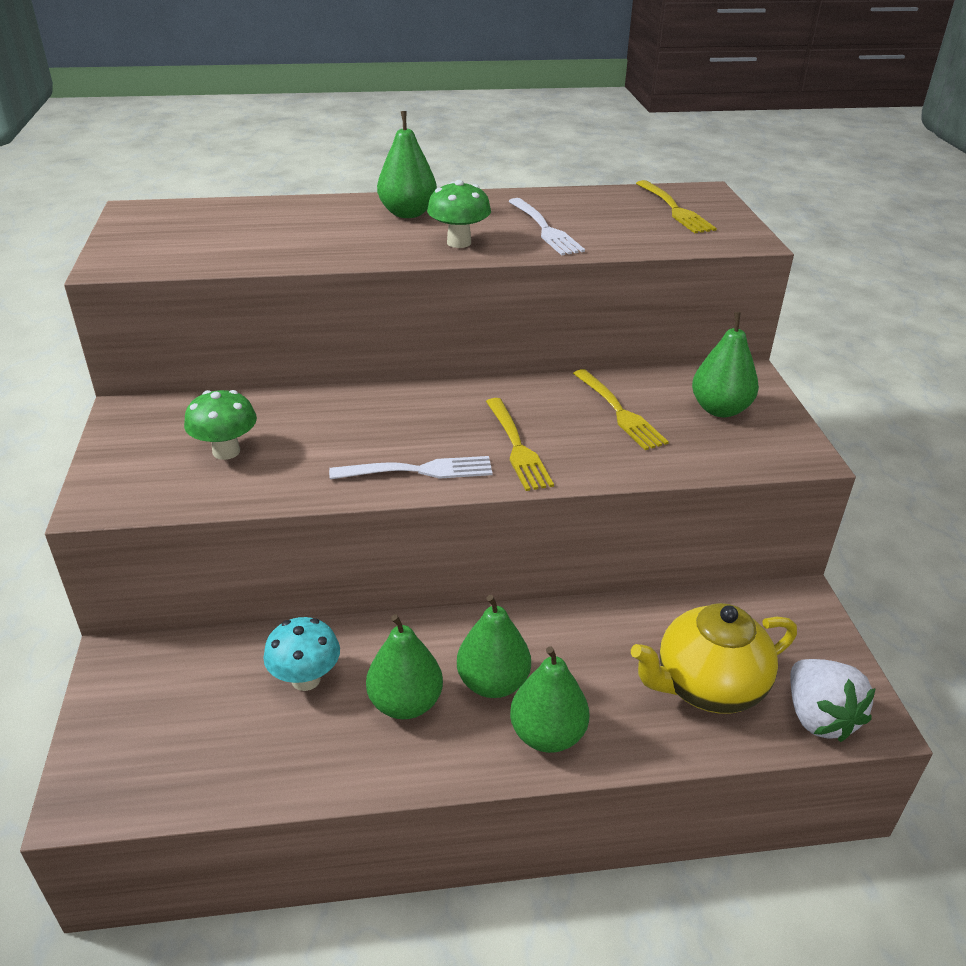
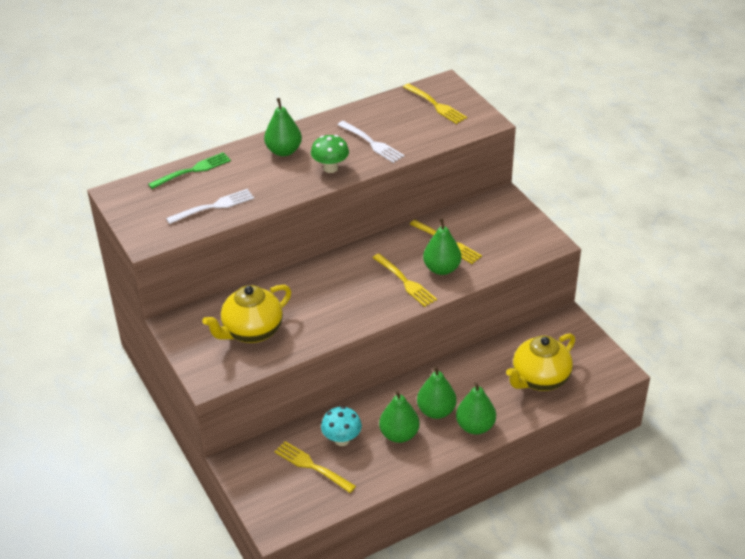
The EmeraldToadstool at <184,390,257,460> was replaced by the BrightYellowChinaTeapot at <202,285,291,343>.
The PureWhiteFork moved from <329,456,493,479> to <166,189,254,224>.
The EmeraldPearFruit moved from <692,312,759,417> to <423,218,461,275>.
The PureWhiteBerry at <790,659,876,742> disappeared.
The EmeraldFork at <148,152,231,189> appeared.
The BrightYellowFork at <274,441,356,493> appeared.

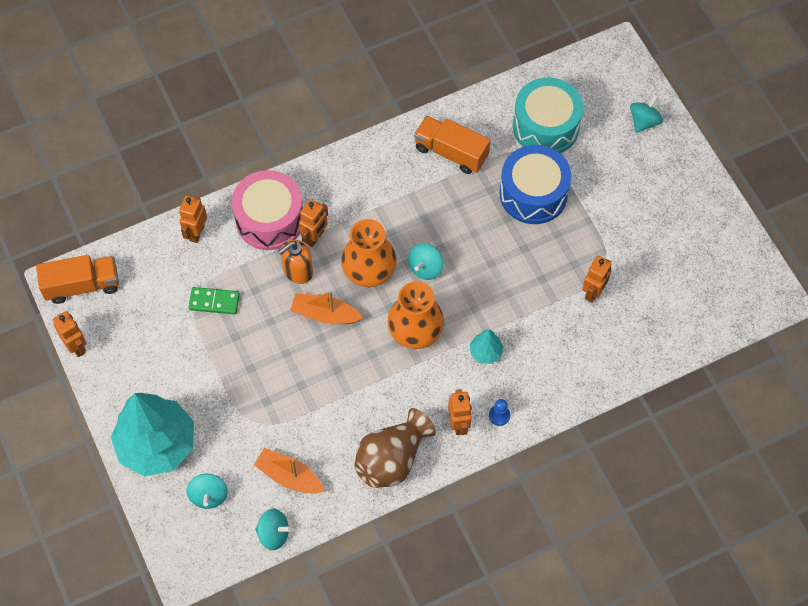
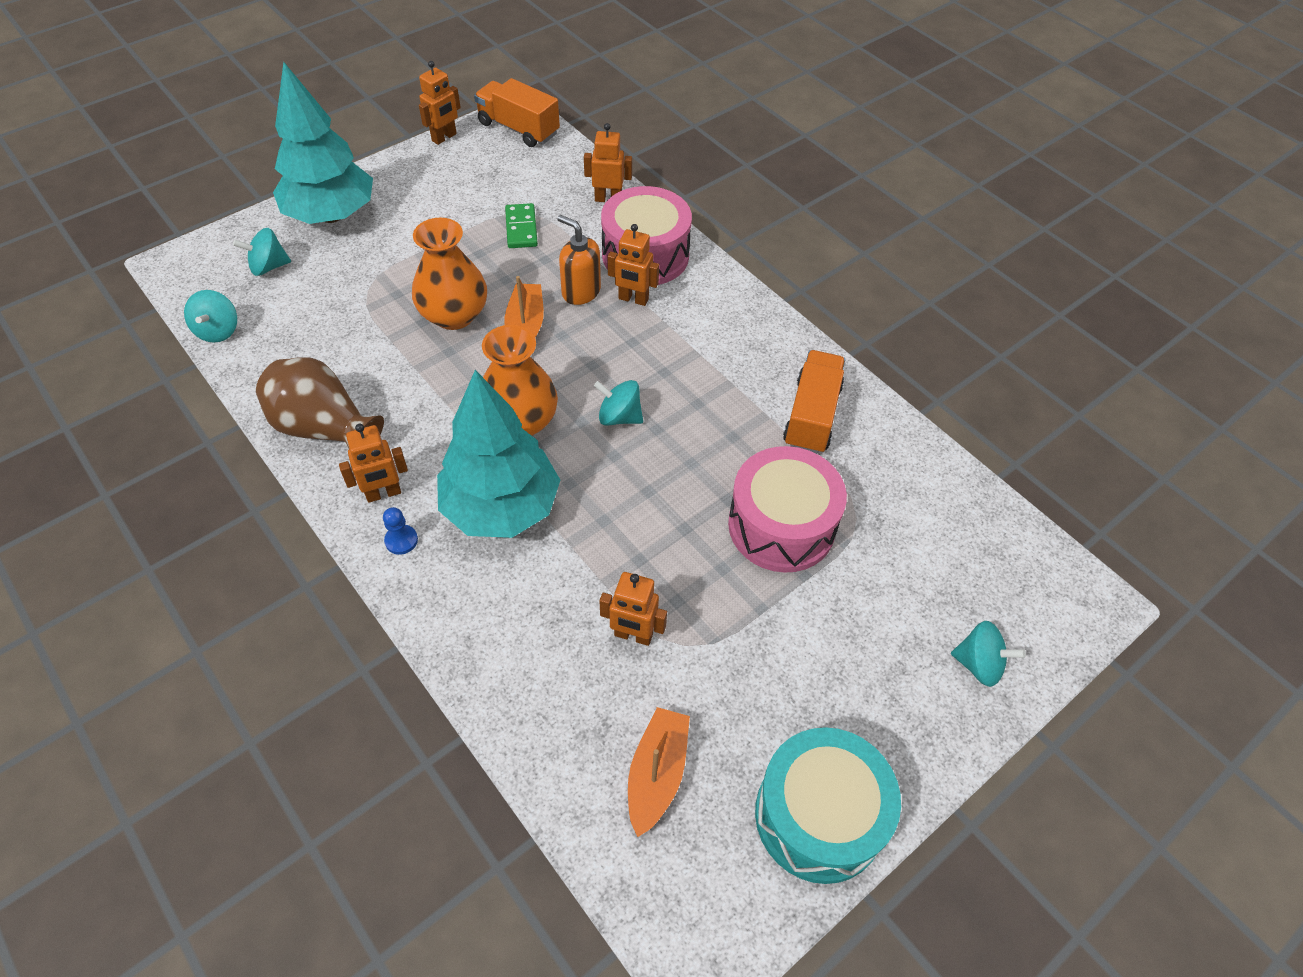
The OrangeColouredLorry at <36,255,119,304> turned 150 degrees clockwise.
The OrangeColouredBoat moved from <254,448,325,494> to <628,707,690,837>.
The OrangeColouredTallVase moved from <341,219,397,287> to <412,218,487,330>.
The AquaTree at <470,329,504,364> changed to 2.37 times the size.
The BlueSnareDrum at <499,145,571,224> became the RosePinkSnareDrum at <728,446,847,573>.
The AquaSnareDrum moved from <513,77,583,153> to <755,727,901,884>.

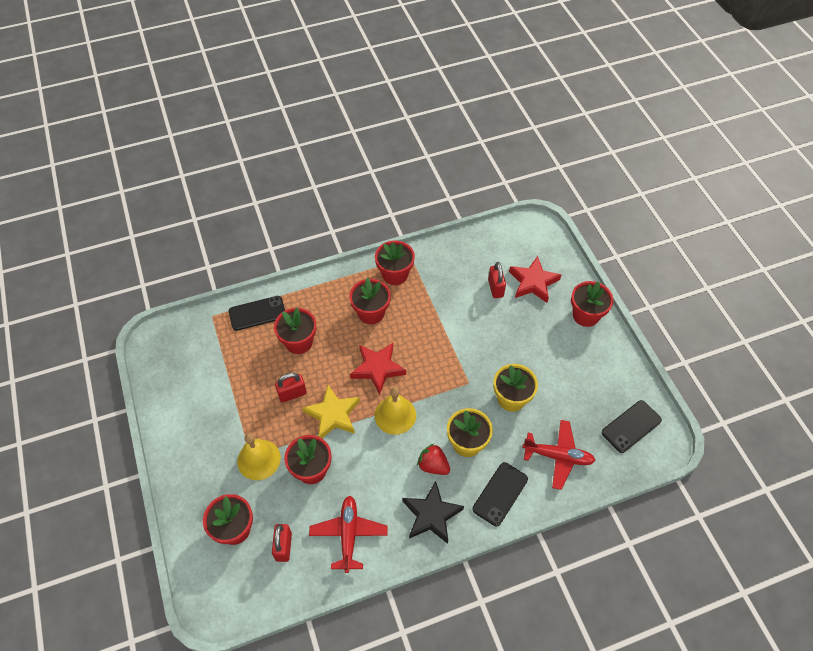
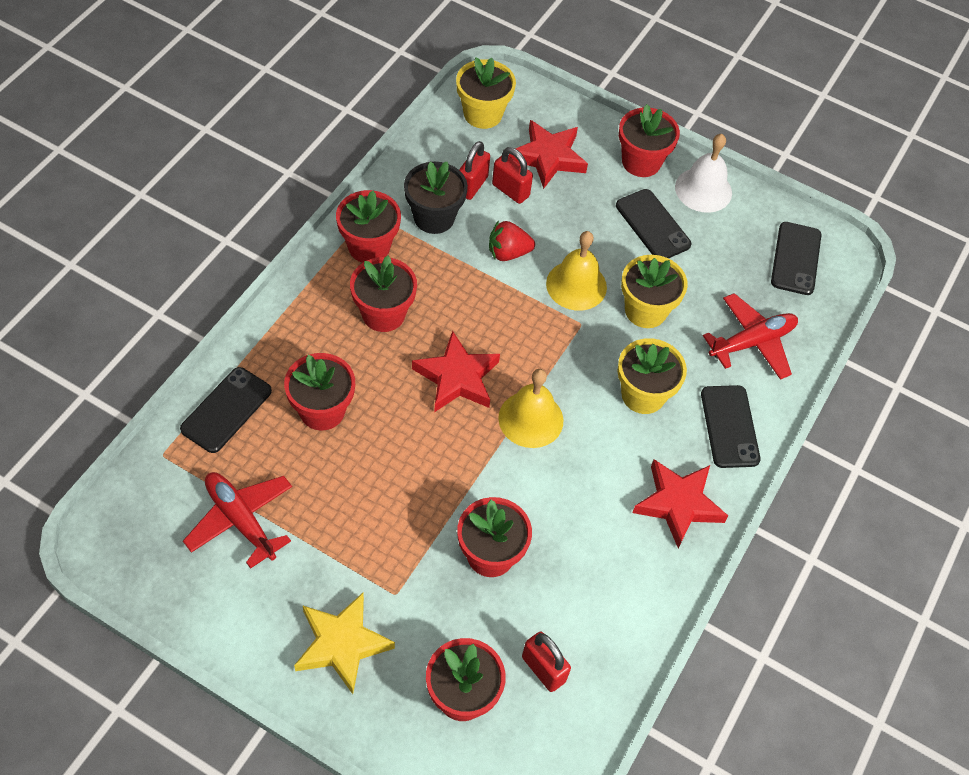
The BrightYellowSchoolBell moved from <237,433,281,480> to <546,231,607,311>.
The ScarletSmallLock moved from <275,373,307,403> to <459,141,490,200>.
The BrightYellowFivePointedStar moved from <303,385,360,438> to <294,593,395,694>.
The ScarletToyPlane moved from <309,496,388,573> to <183,472,292,569>.
The JetBlackFivePointedStar at <403,481,464,544> became the ScarletFivePointedStar at <632,459,728,548>.
The ScarletBerry moved from <417,444,450,475> to <489,220,535,261>.
The JetBlackPottedPlant at <404,162,468,234> appeared.
The BrightYellowPottedPlant at <456,58,516,129> appeared.
The JetBlackPhone at <616,189,691,259> appeared.
The PureWhiteSchoolBell at <675,134,732,213> appeared.

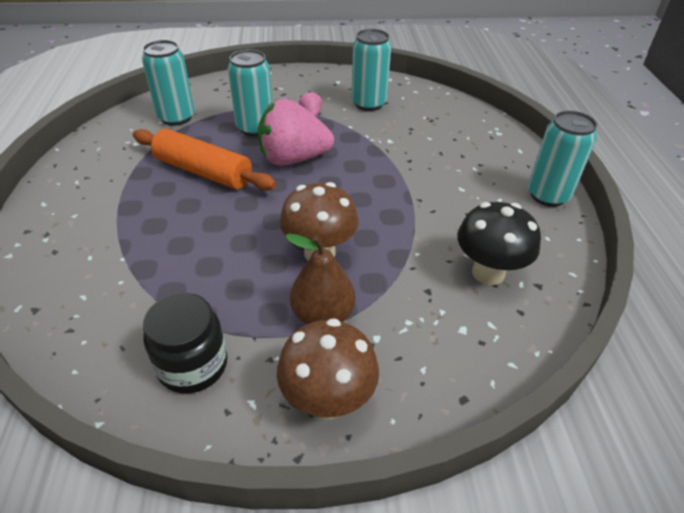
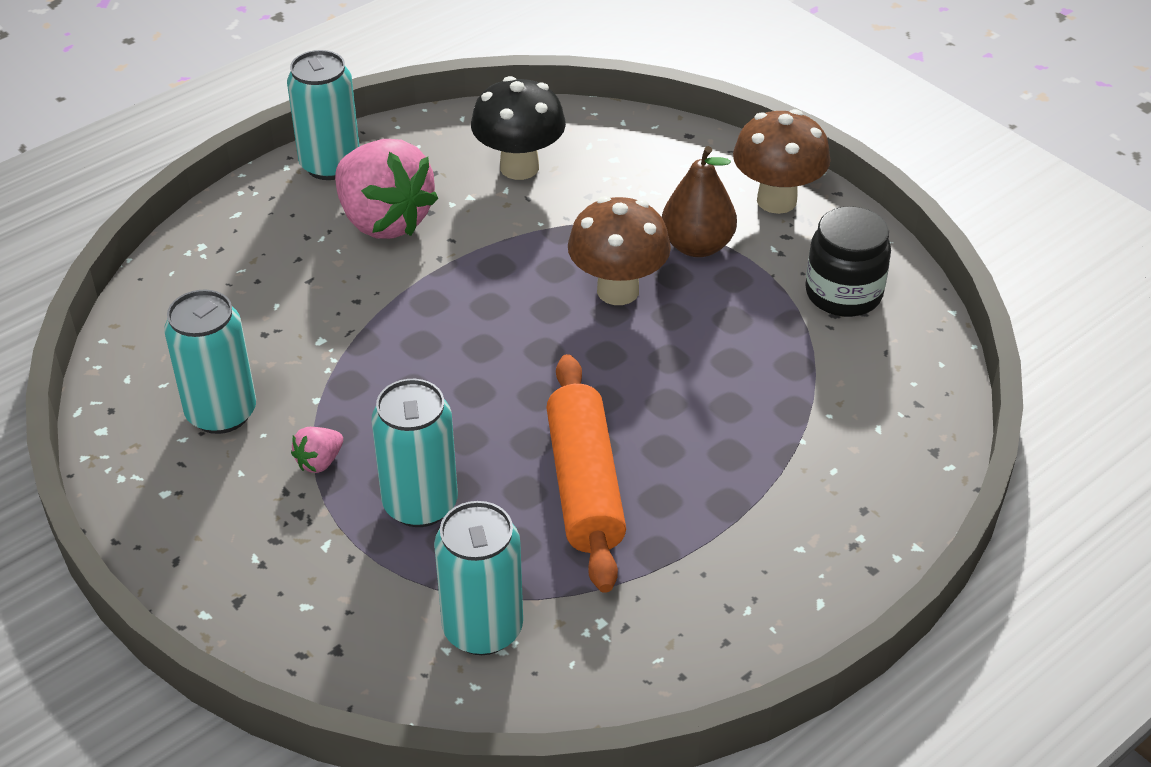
The RosePinkBerry moved from <258,98,334,166> to <335,139,438,239>.

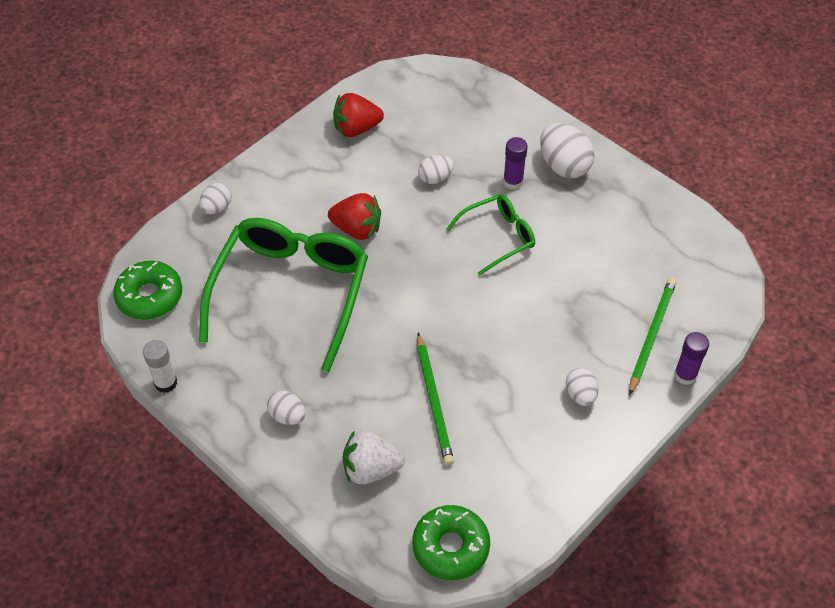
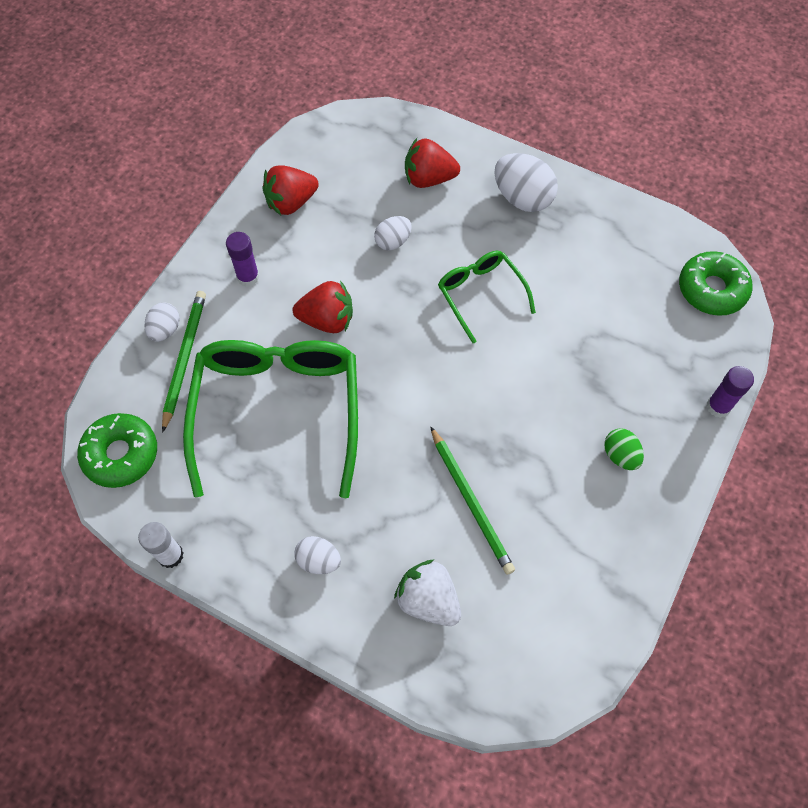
The PureWhiteBerry at <342,430,405,484> turned 60 degrees clockwise.
The EmeraldGlazedDonut moved from <412,505,490,580> to <679,251,752,316>.
The EmeraldSpectacles at <446,194,535,275> turned 75 degrees counterclockwise.
The PurpleStickOfGlue moved from <503,137,528,190> to <226,232,259,287>.
The PureWhiteEgg at <566,368,598,406> became the EmeraldEgg at <604,428,644,470>.
The EmeraldPencil moved from <629,278,676,396> to <162,291,206,433>.
The ScarletBerry at <405,138,460,188> appeared.

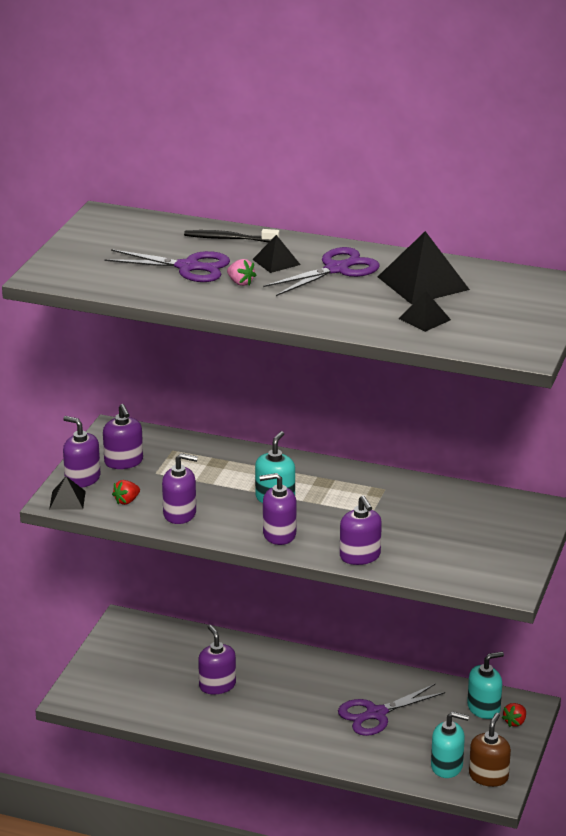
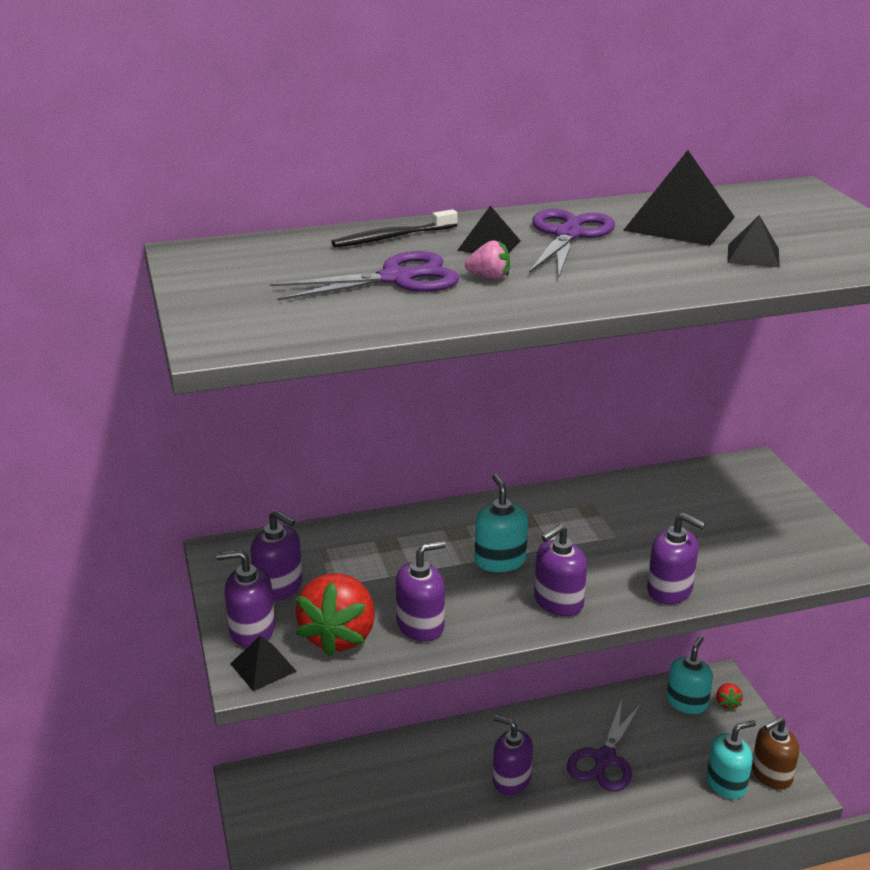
The ScarletBerry at <112,480,140,505> changed to 2.23 times the size.
The PurpleSoapPump moved from <198,625,236,694> to <493,715,533,795>.
The BrownSoapPump at <469,713,511,787> turned 105 degrees counterclockwise.

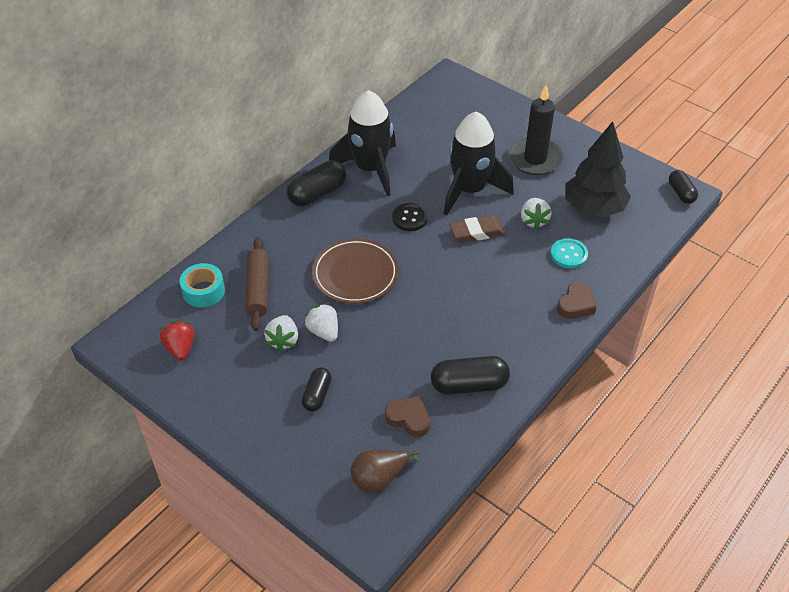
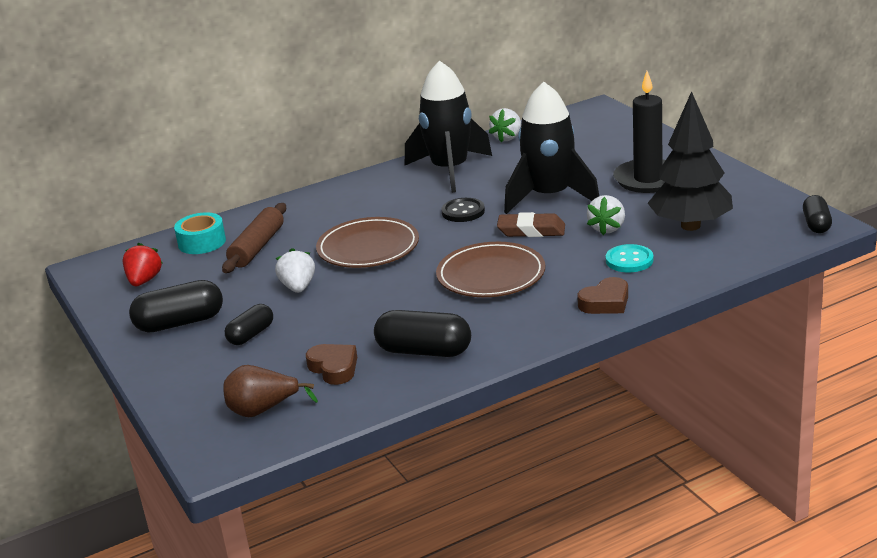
The PureWhiteBerry moved from <264,315,298,352> to <489,108,521,143>.
The JetBlackCapsule moved from <287,160,346,207> to <129,280,223,333>.
The BrownPlate at <436,242,545,297> appeared.

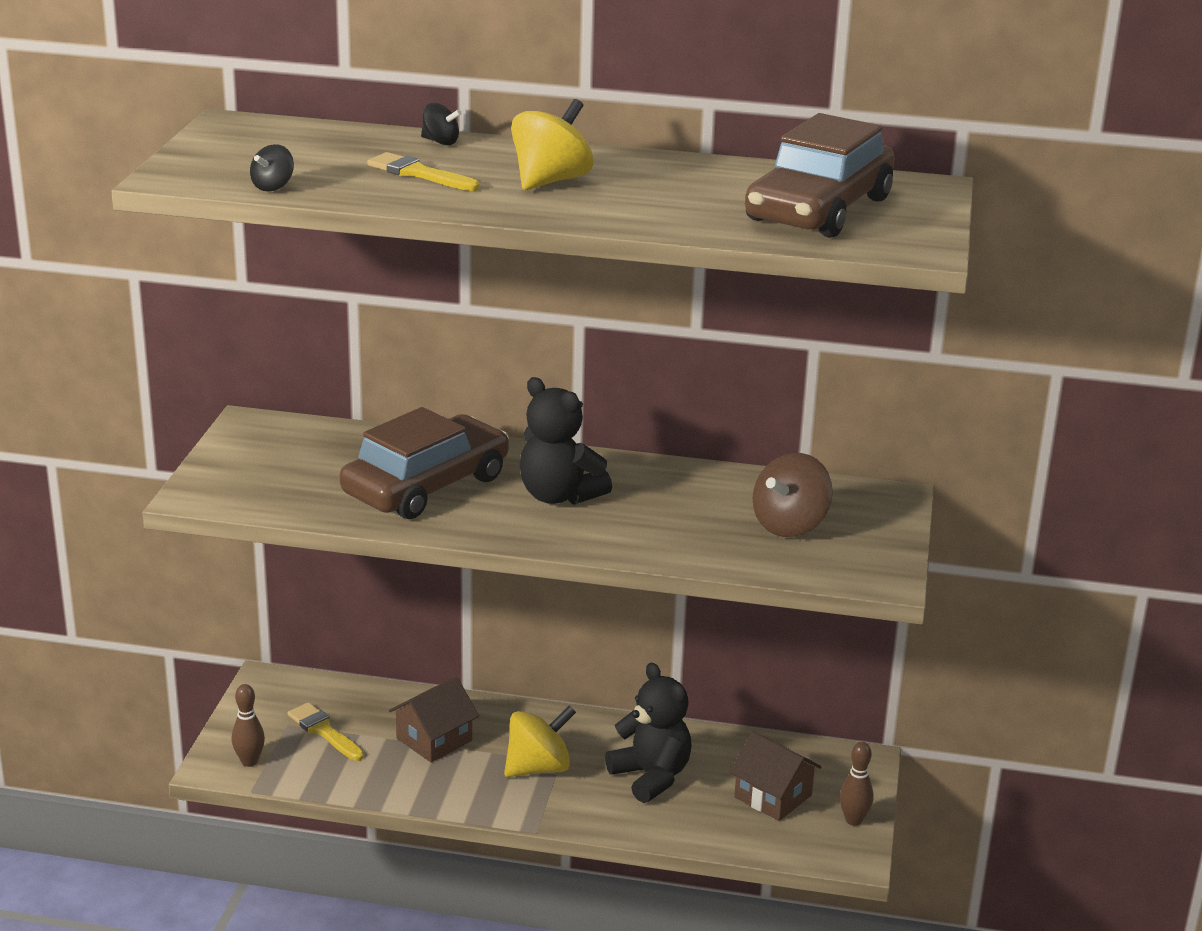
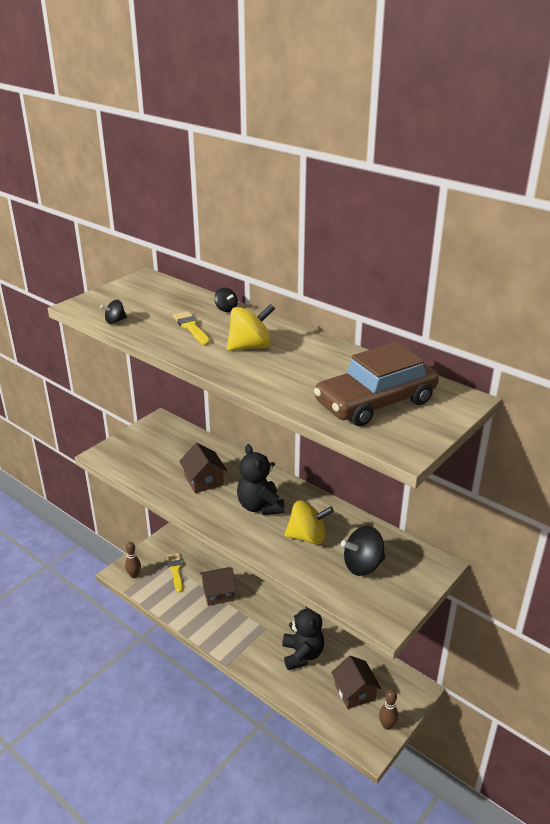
The BrownToyCar at <340,407,509,519> was replaced by the BrownCottage at <179,443,228,493>.
The BrightYellowSpinningTop moved from <504,706,576,777> to <284,500,334,545>.
The BrownSpinningTop at <753,453,833,537> became the JetBlackSpinningTop at <341,526,385,576>.

